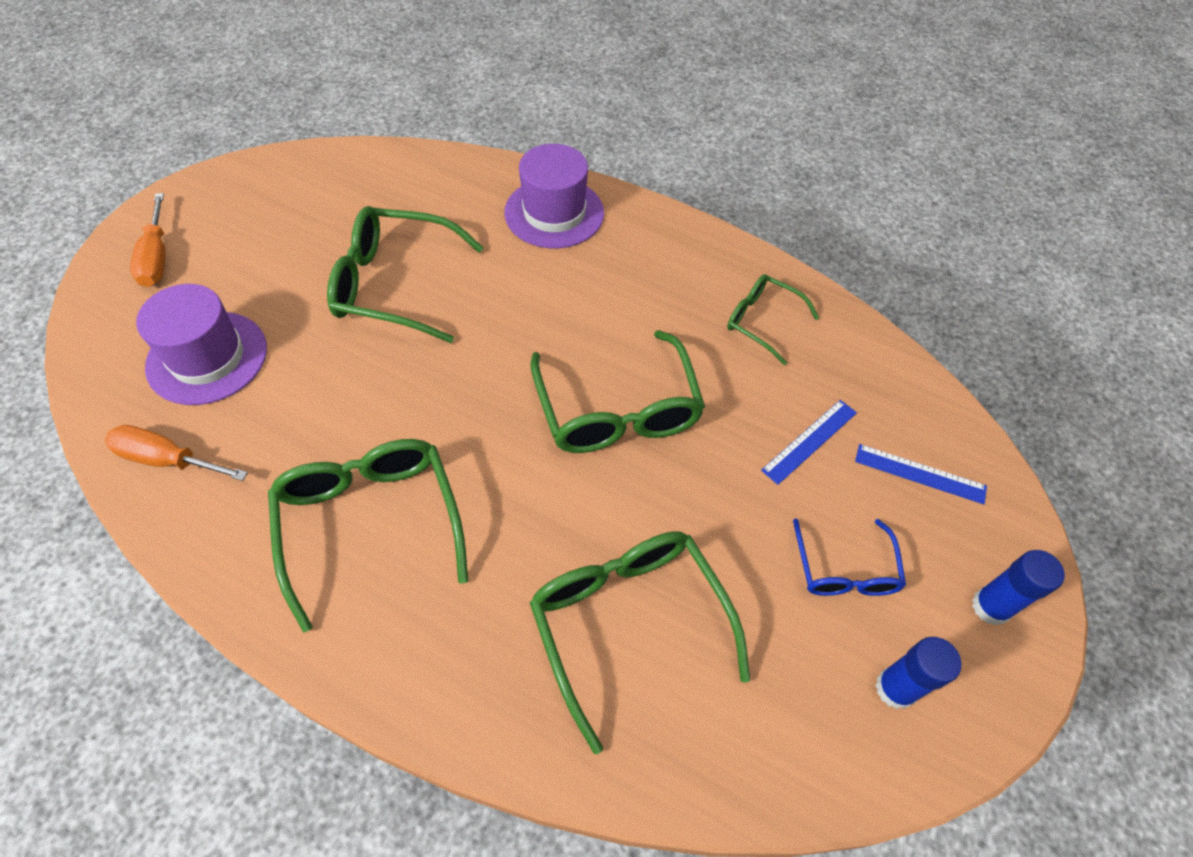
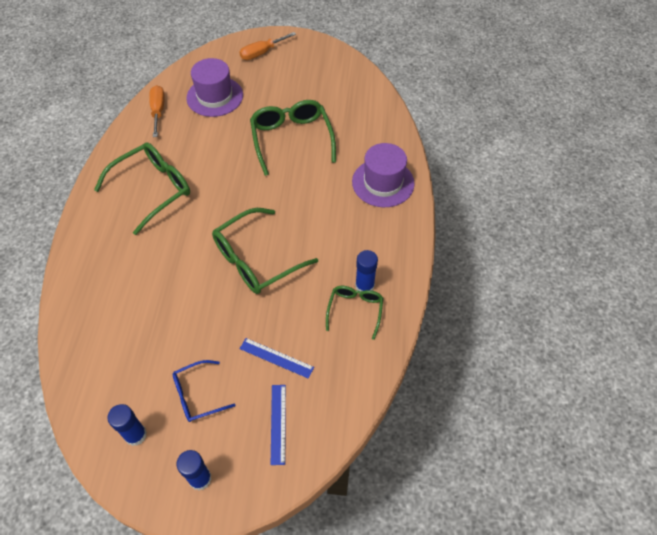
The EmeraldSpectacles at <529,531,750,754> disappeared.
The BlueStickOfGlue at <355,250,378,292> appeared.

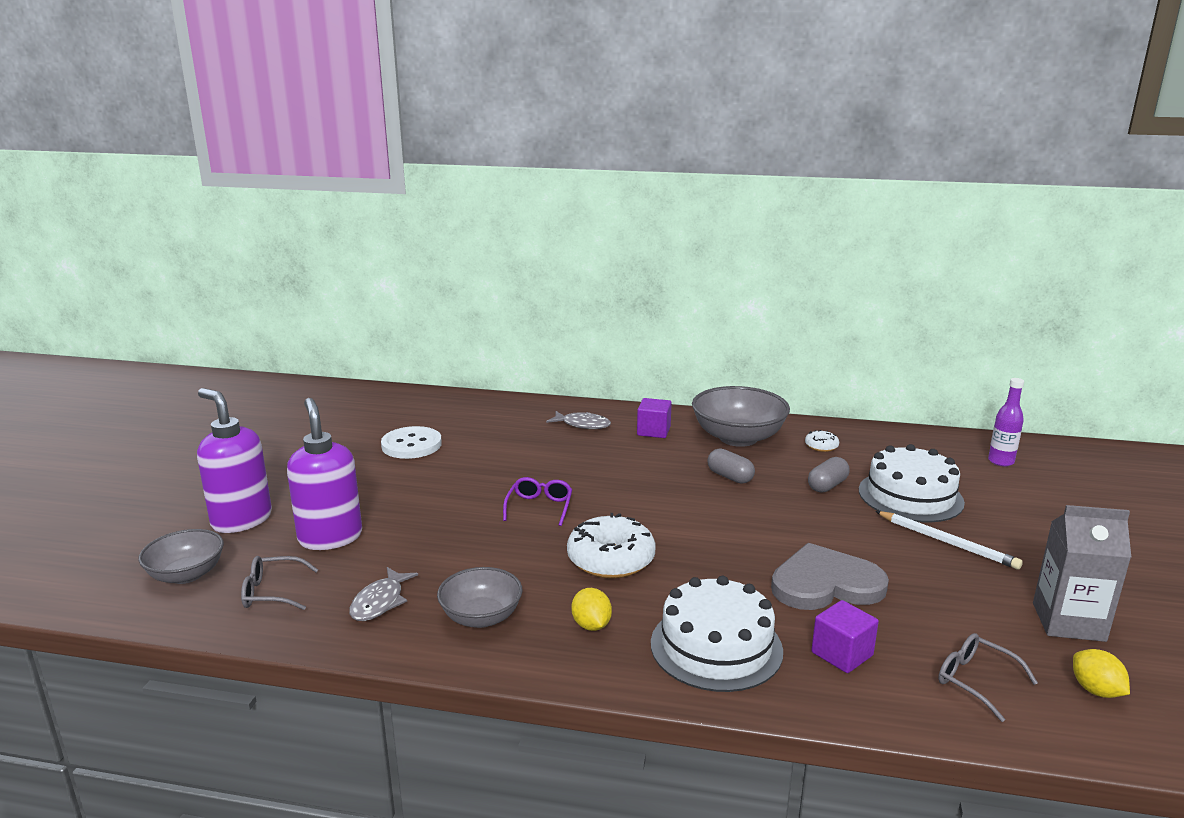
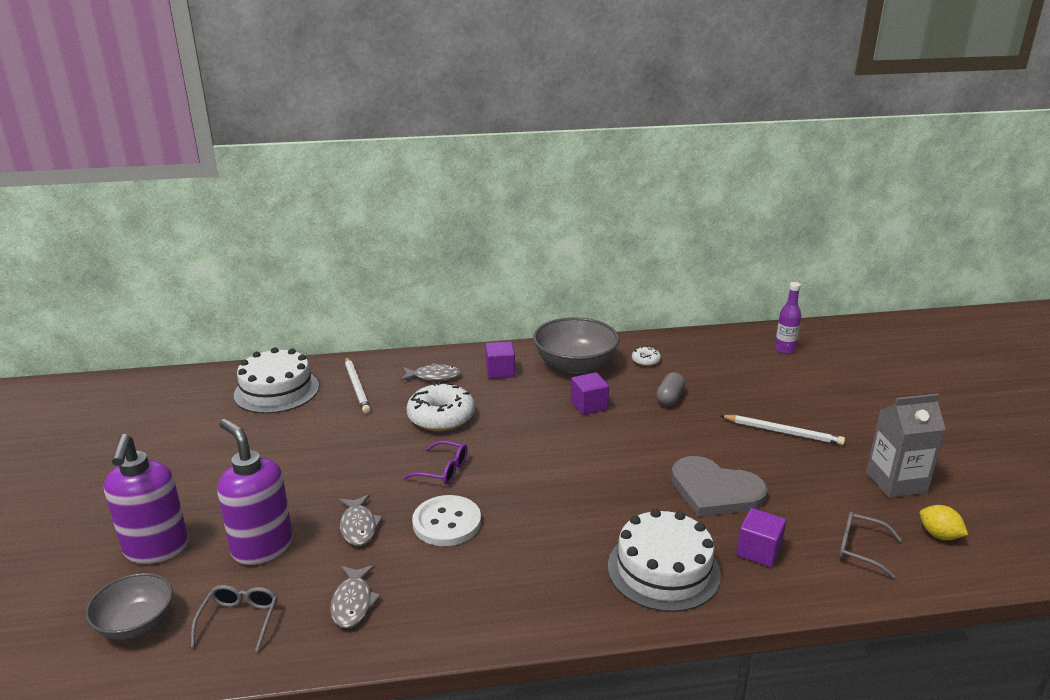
The PurpleSoapPump at <197,388,272,533> turned 120 degrees counterclockwise.
The GraySpectacles at <241,556,318,610> turned 120 degrees clockwise.
The PureWhiteShirtButton moved from <381,426,442,459> to <412,495,481,546>.
The GrayServingBowl at <437,567,523,628> disappeared.
The PurpleSpectacles at <503,477,572,526> turned 120 degrees clockwise.
The PureWhiteGlazedDonut moved from <567,513,656,578> to <406,382,475,432>.
The BrightYellowCitrusFruit at <571,588,612,631> disappeared.
The GrayCapsule at <707,448,755,484> was replaced by the PurpleSolidCube at <571,372,609,415>.
The GrayHeart at <771,543,889,610> turned 120 degrees counterclockwise.
The PureWhiteCake moved from <859,444,965,523> to <234,347,319,414>.
The GrayFish at <339,494,383,546> appeared.
The PureWhitePencil at <345,357,371,414> appeared.

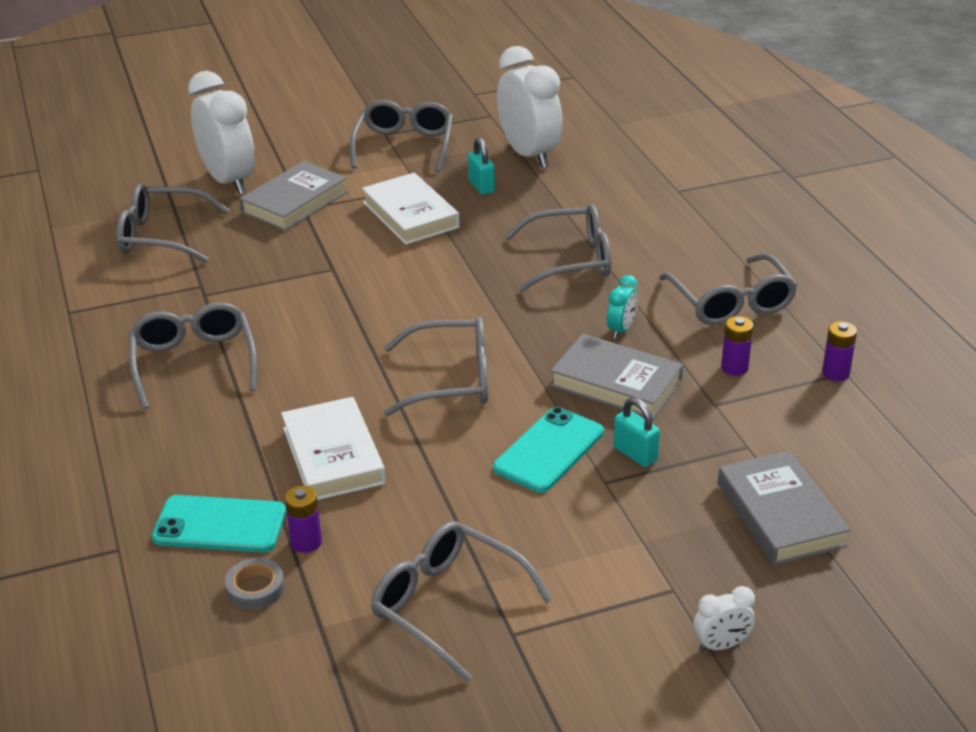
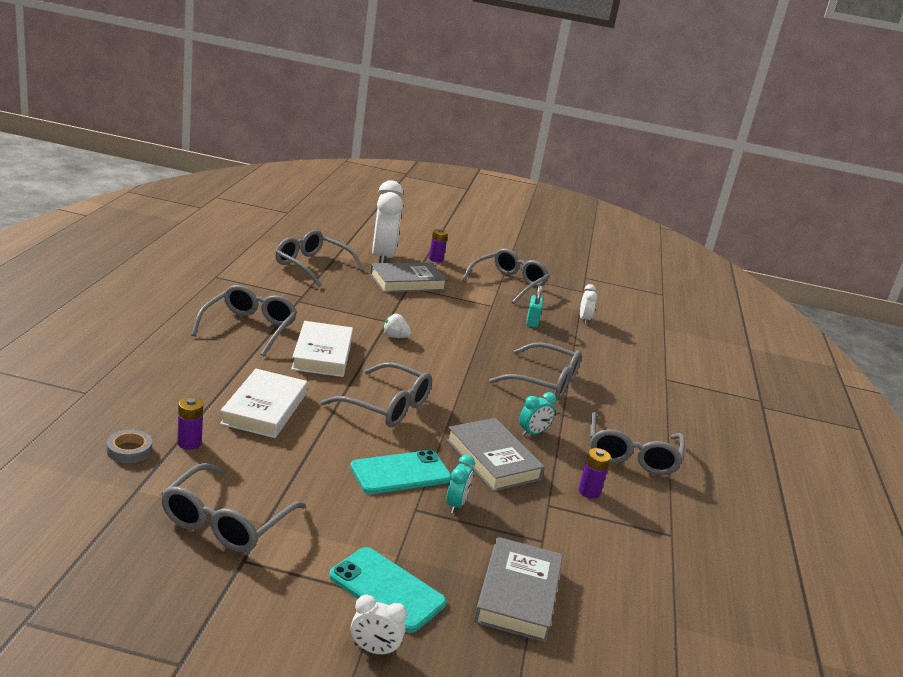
The AquaPhone moved from <152,495,286,552> to <329,547,446,633>.
The PureWhiteBook moved from <362,173,460,245> to <291,321,353,377>.
The GraySpectacles at <371,521,553,682> turned 135 degrees counterclockwise.
The PureWhiteAlarmClock at <497,46,563,168> changed to 0.44 times the size.
The AquaSmallLock at <613,397,660,467> was replaced by the AquaAlarmClock at <447,455,475,513>.
The PurpleAaBattery moved from <822,321,857,381> to <429,228,448,263>.
The PureWhiteBerry at <383,314,412,338> appeared.

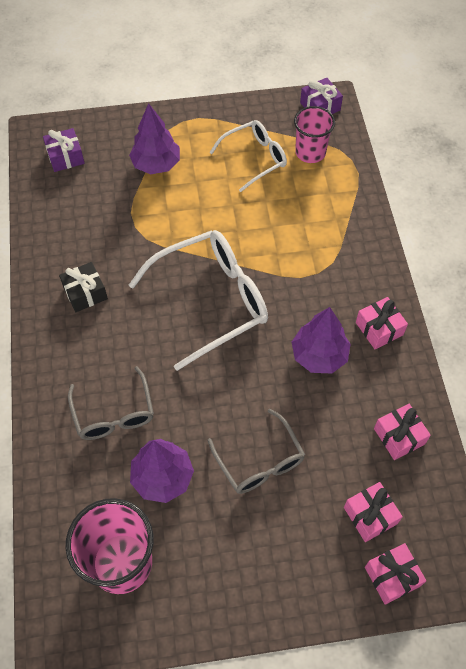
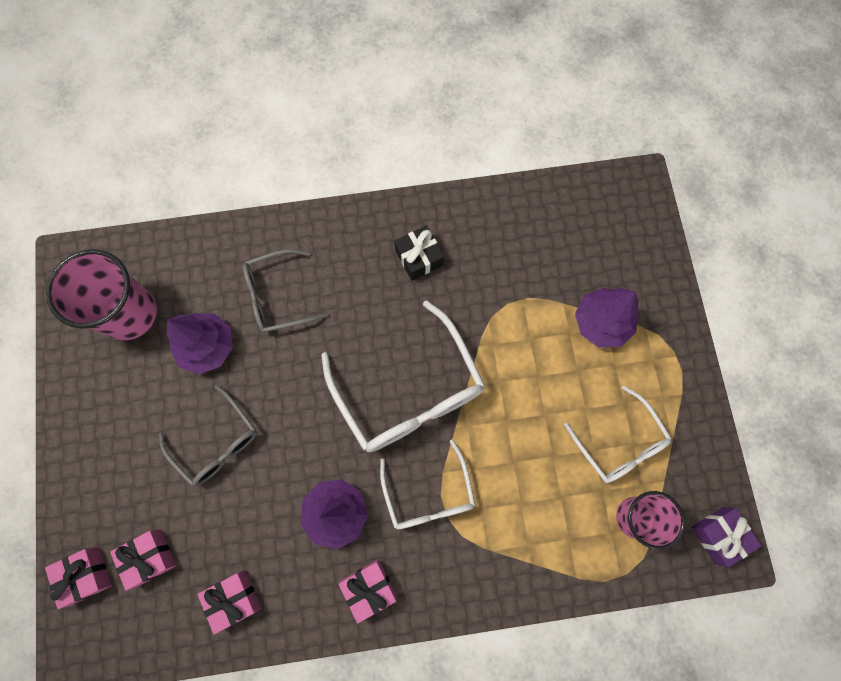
The PurpleWrappedGift at <43,128,85,172> disappeared.
The GraySpectacles at <208,409,305,494> turned 105 degrees counterclockwise.
The PureWhiteSpectacles at <380,439,475,529> appeared.

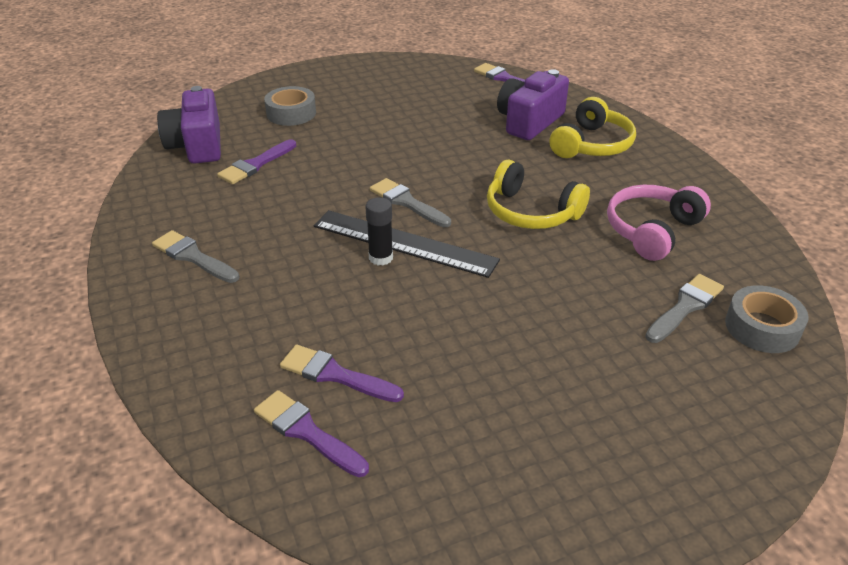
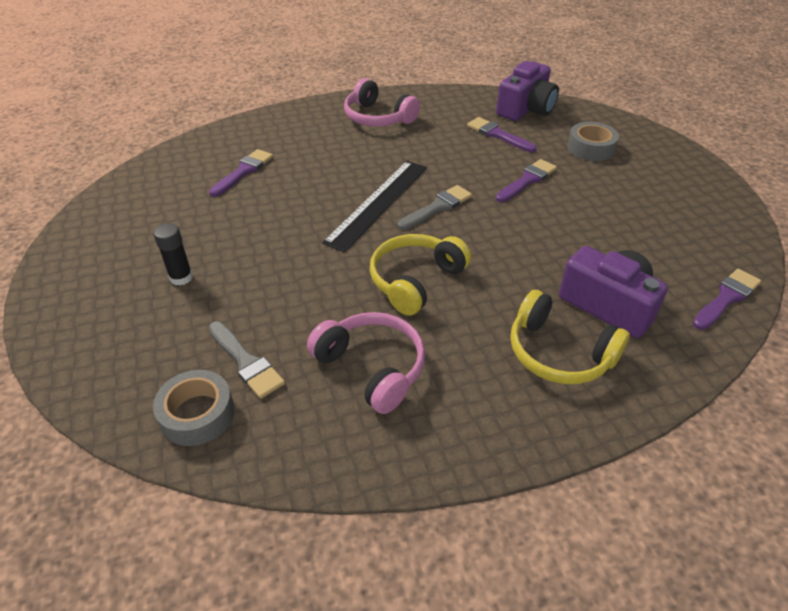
The GrayPaintBrush at <152,230,239,283> was replaced by the RosePinkHeadset at <344,78,420,126>.
The PurplePhotoCamera at <157,86,221,164> turned 135 degrees clockwise.
The PurplePaintBrush moved from <254,390,369,477> to <496,159,557,202>.
The JetBlackStickOfGlue moved from <365,197,393,266> to <153,223,193,286>.

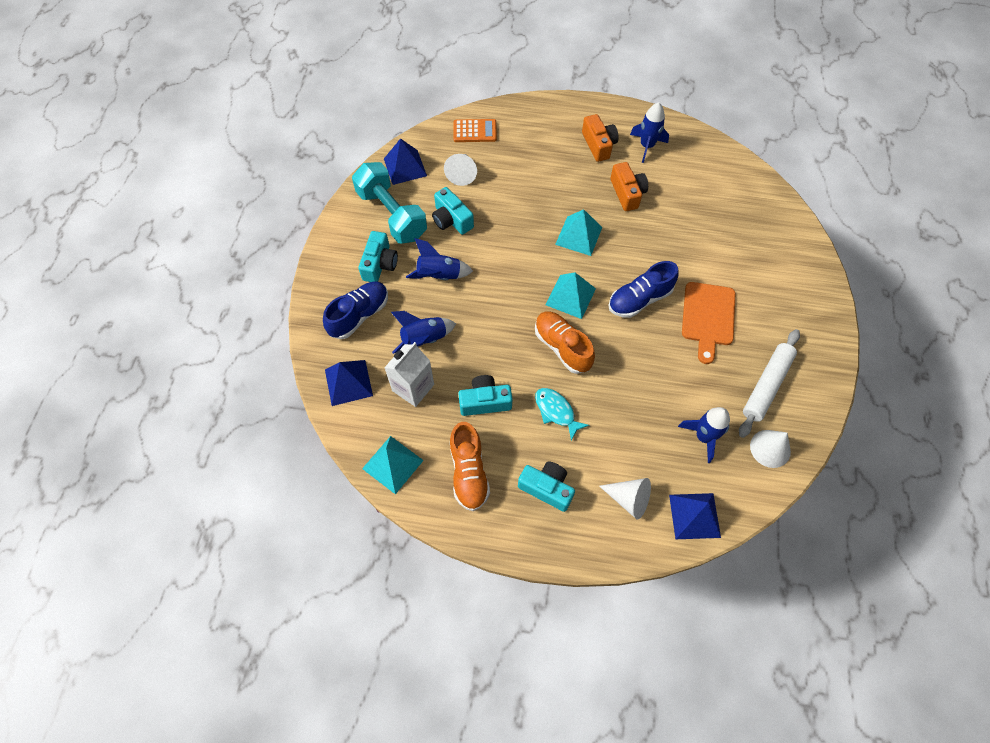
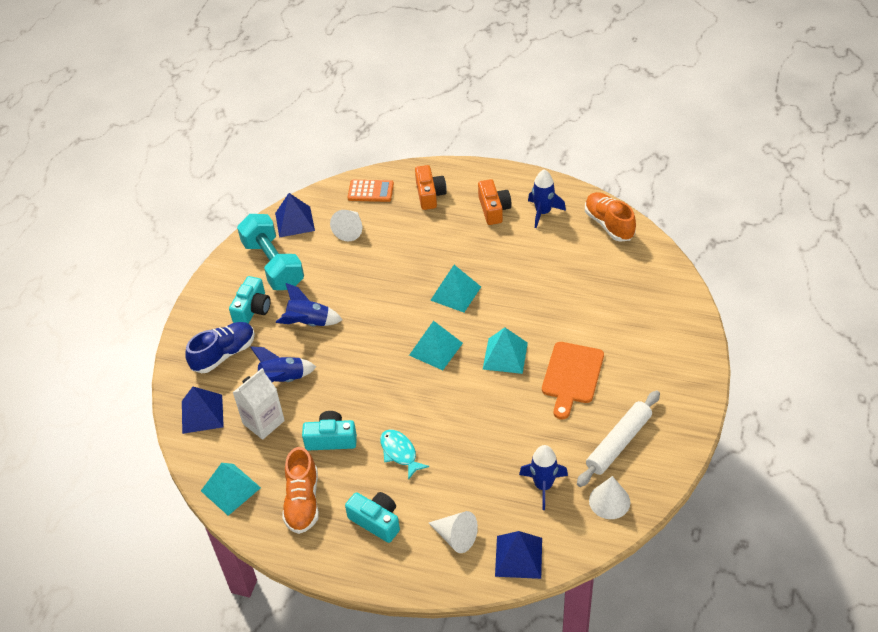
The AquaPhotoCamera at <432,187,474,235> disappeared.
The OrangeColouredShoe moved from <535,311,595,374> to <585,192,636,242>.
The BlueShoe at <608,261,678,318> was replaced by the AquaPyramid at <483,328,528,374>.
The OrangeColouredPhotoCamera moved from <611,162,648,211> to <415,165,447,210>.

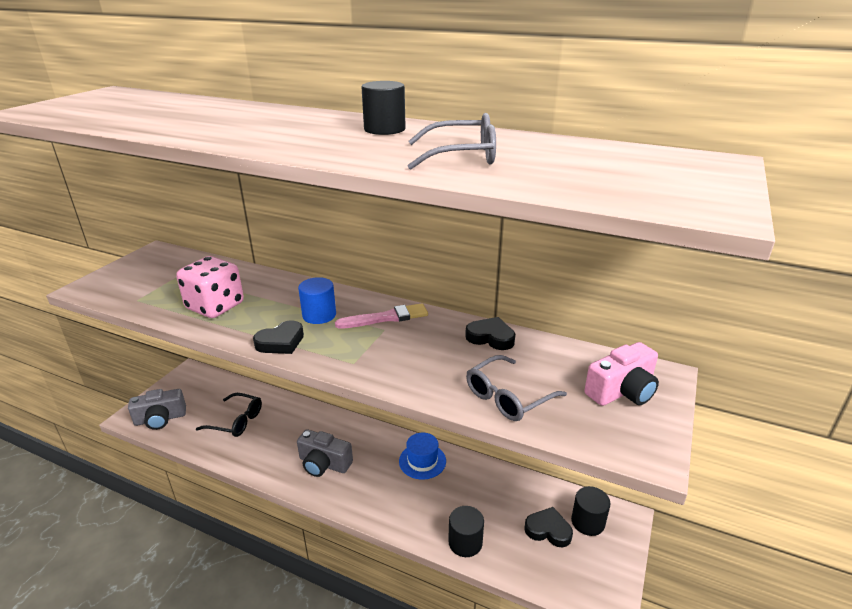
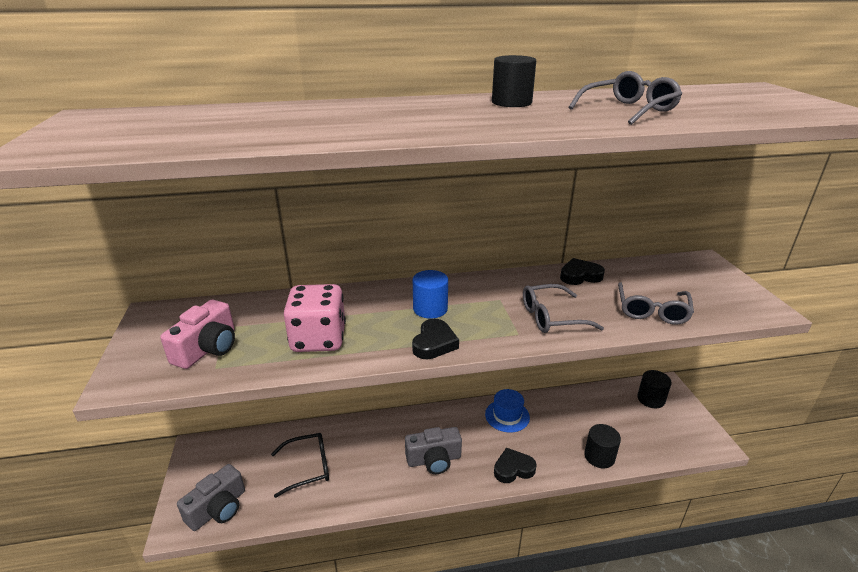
The RosePinkPaintBrush at <335,303,428,329> disappeared.
The JetBlackHeart moved from <525,507,573,548> to <494,447,537,483>.
The RosePinkPhotoCamera moved from <584,342,659,406> to <160,300,235,369>.
The GraySpectacles at <523,284,604,333> appeared.

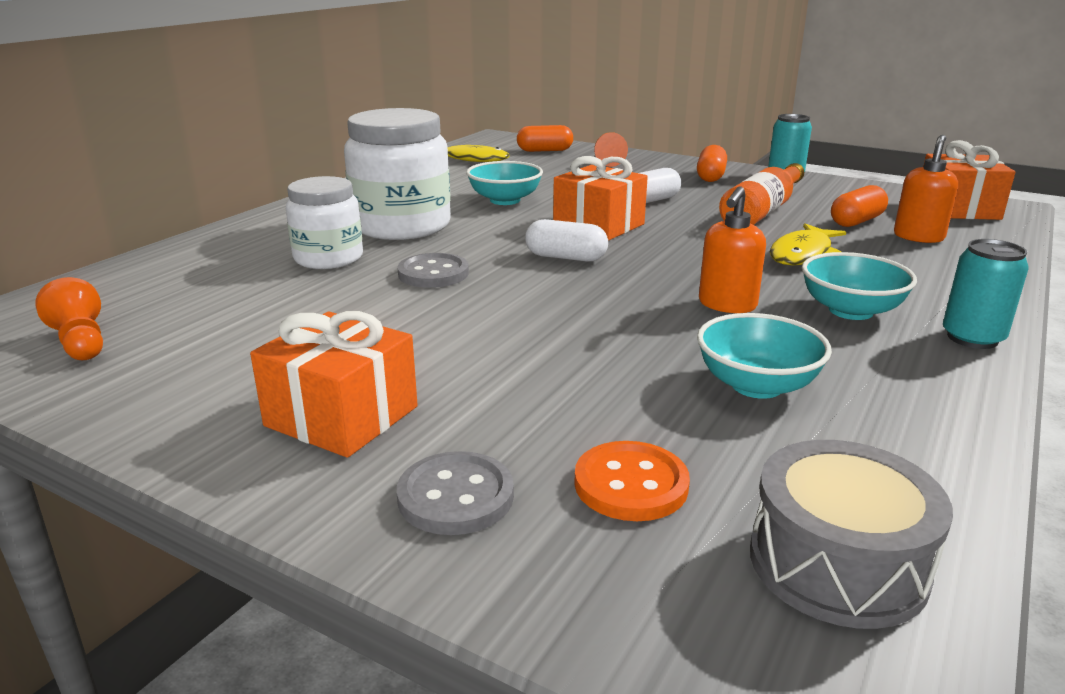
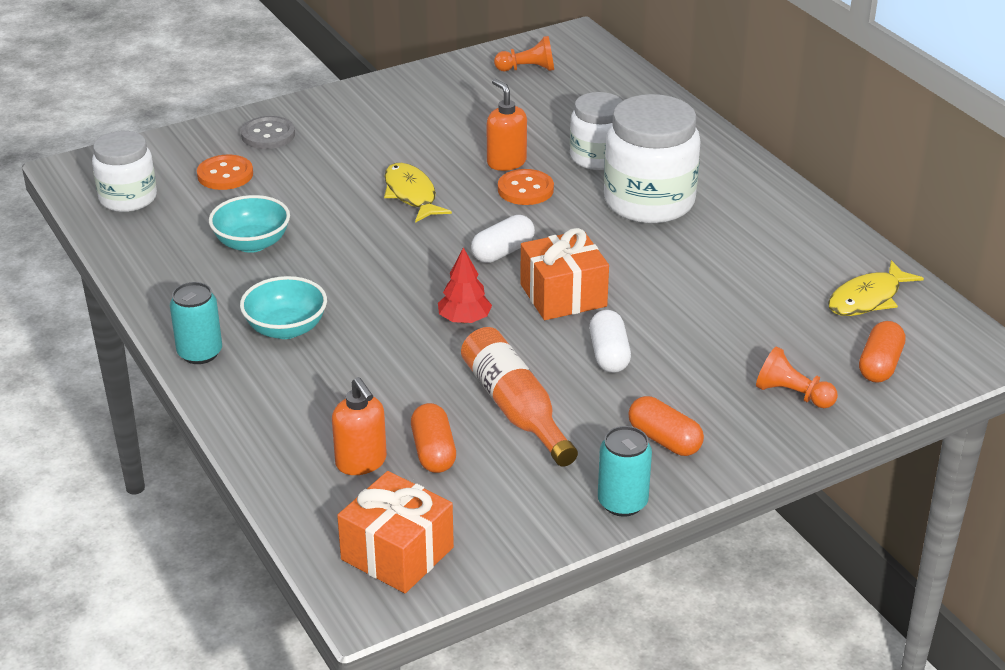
The OrangeColouredWrappedGift at <250,311,418,458> disappeared.
The GrayShirtButton at <397,253,469,288> became the OrangeColouredShirtButton at <498,169,554,205>.
The AquaServingBowl at <466,161,543,205> disappeared.
The OrangeColouredSoapPump moved from <699,186,766,313> to <487,79,527,171>.
The GraySnareDrum at <750,440,953,629> was replaced by the PureWhitePreserveJar at <92,131,157,212>.
The BrightYellowFish moved from <770,223,846,265> to <384,163,452,223>.
The ScarletTree at <438,247,492,323> appeared.

